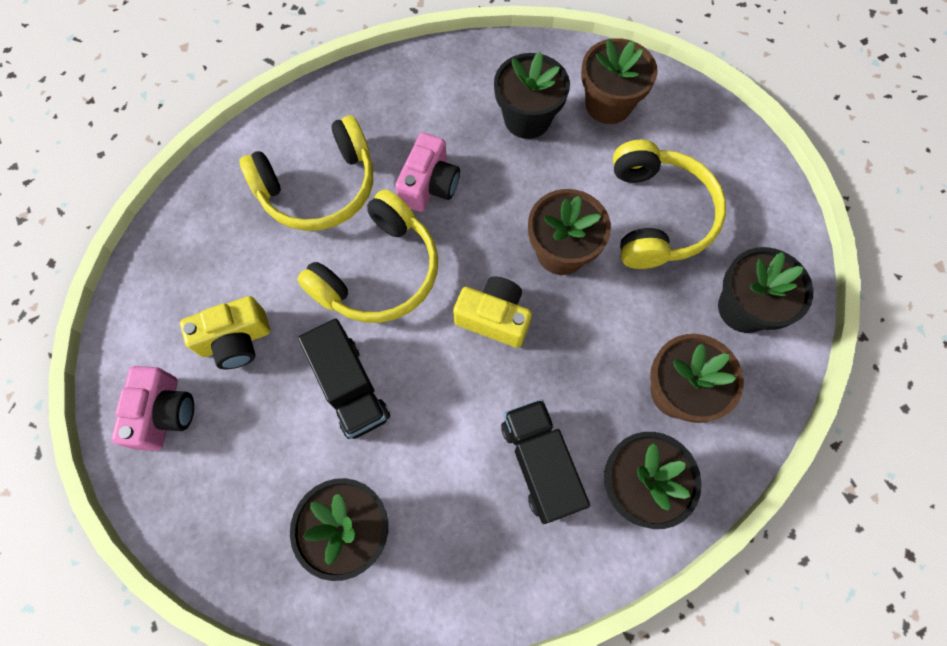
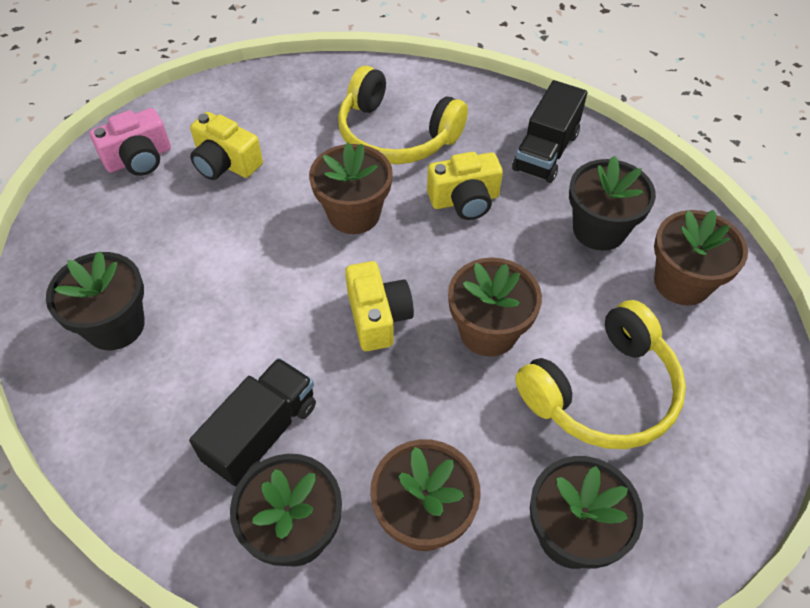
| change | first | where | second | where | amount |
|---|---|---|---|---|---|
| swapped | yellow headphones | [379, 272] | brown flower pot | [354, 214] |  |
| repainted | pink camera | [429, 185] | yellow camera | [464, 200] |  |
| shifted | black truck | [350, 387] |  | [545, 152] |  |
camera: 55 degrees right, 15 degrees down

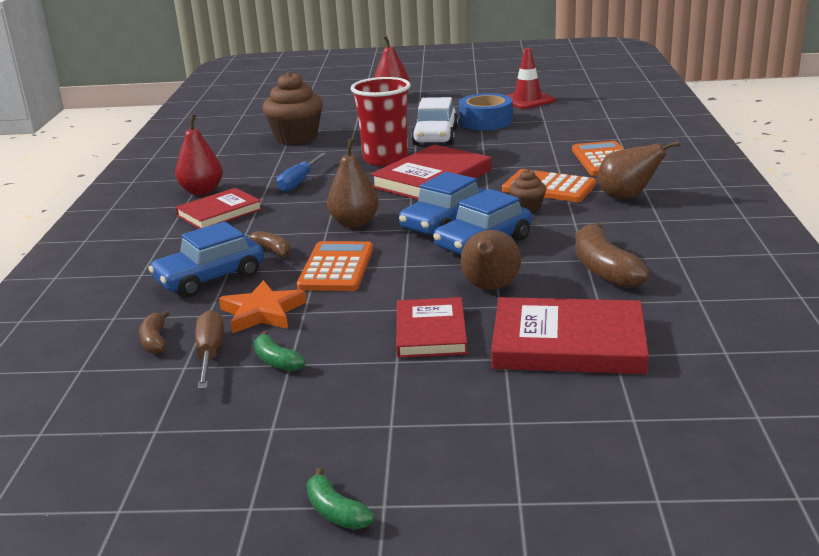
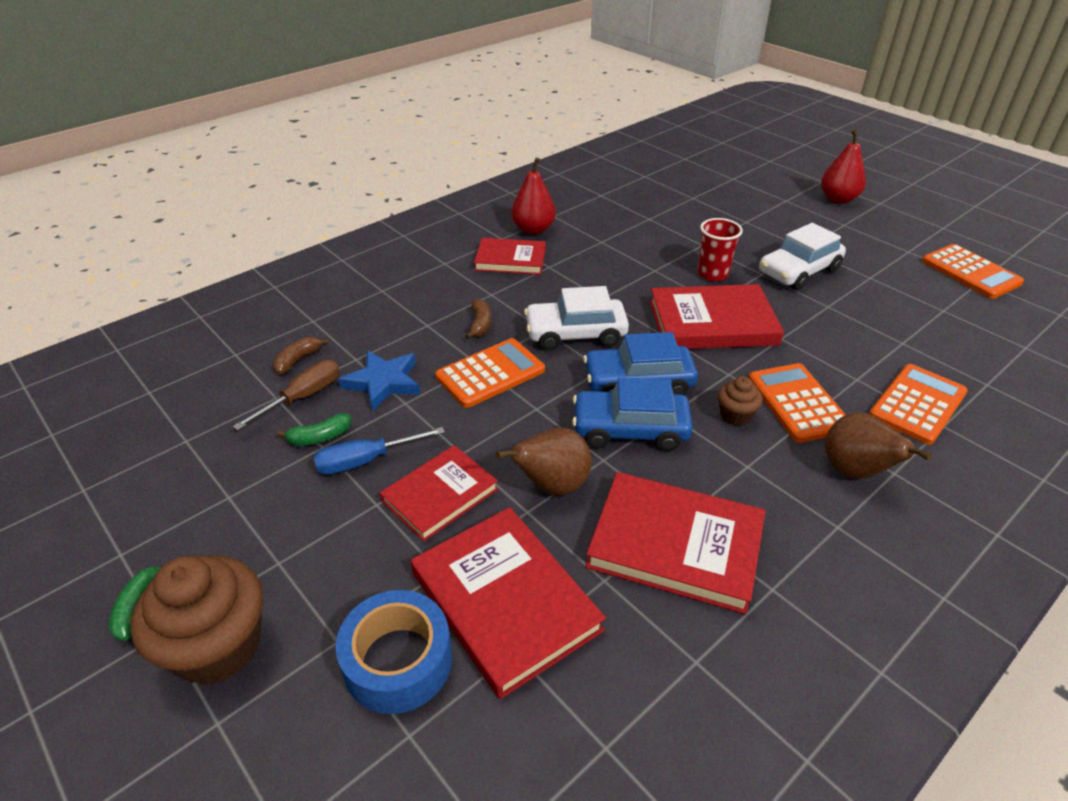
| change | first | where | second | where | amount |
|---|---|---|---|---|---|
| shifted | brown cupcake | [296, 138] |  | [218, 646] |  |
| rotated | green banana | [276, 361] |  | [320, 437] | 120 degrees counterclockwise |
| shifted | blue screwdriver | [299, 182] |  | [365, 461] |  |
| shifted | blue tape | [485, 121] |  | [398, 661] |  |
| repainted | orange star | [262, 312] | blue star | [383, 382] |  |
| swapped | brown pear | [354, 223] | white car | [575, 334] |  |
| swapped | brown banana | [604, 269] | red book | [675, 545] |  |
| scaled | red cup | [385, 159] |  | [712, 274] | x0.63 |
| swapped | red traffic cone | [527, 100] | orange calculator | [970, 272] |  |
| gone | blue car | [210, 278] |  |  |  |
camera: 45 degrees right, 15 degrees up

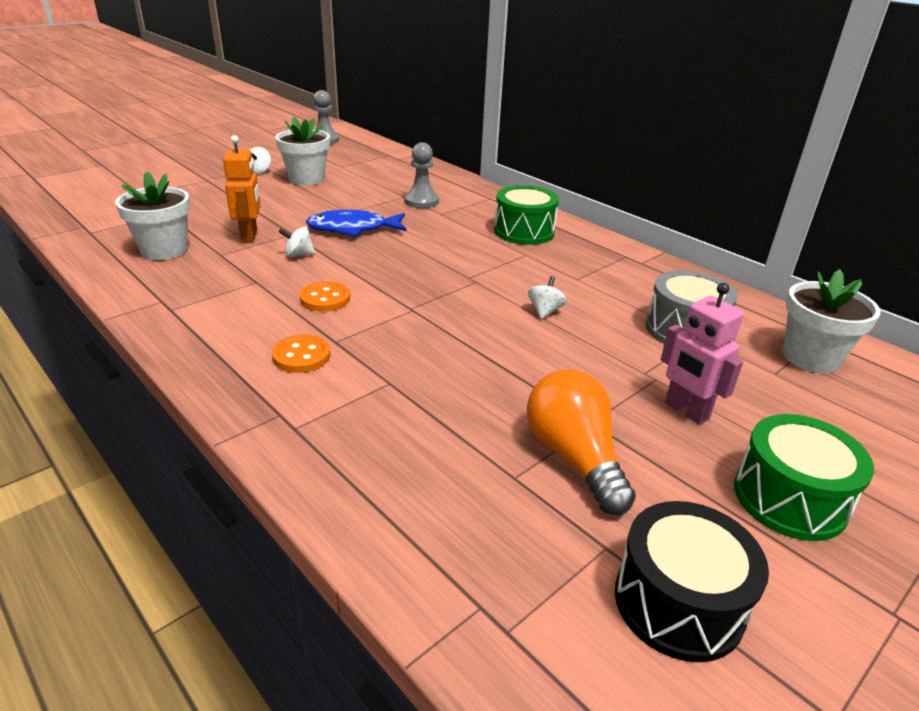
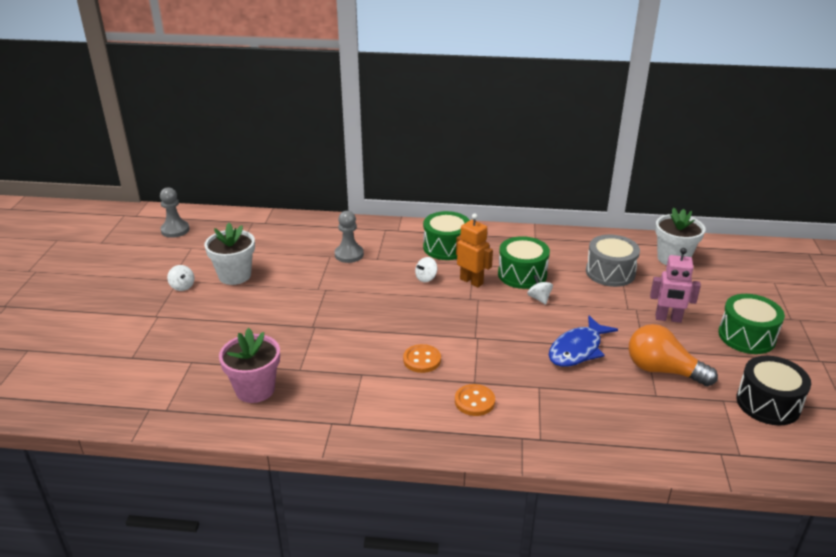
| change | first | where | second | where | amount |
|---|---|---|---|---|---|
| repainted | white flower pot | [164, 250] | pink flower pot | [255, 389] |  |
| shifted | white spinning top | [298, 254] |  | [426, 278] |  |
| shifted | orange robot | [250, 236] |  | [471, 281] |  |
| new |  |  | green drum | [522, 274] |  |
| shifted | blue fish | [353, 229] |  | [578, 349] |  |
camera: 40 degrees left, 0 degrees up

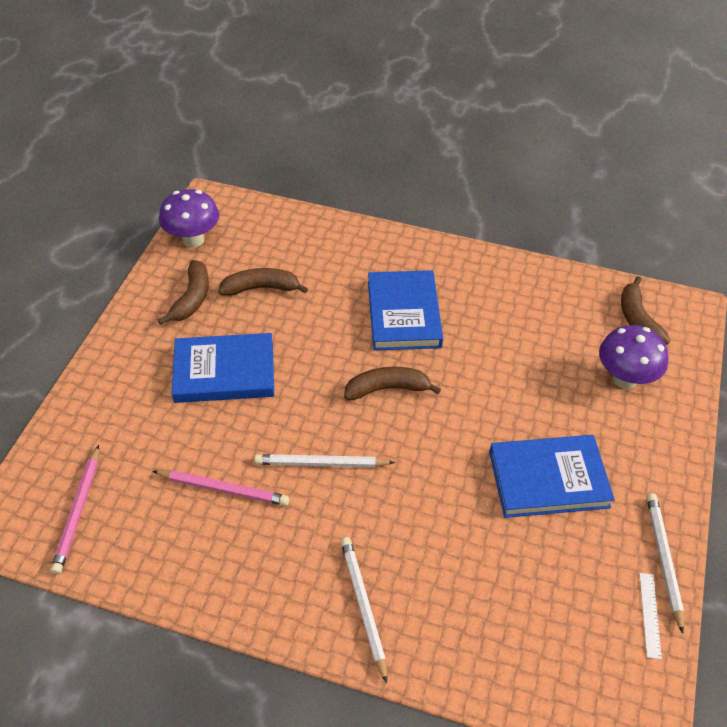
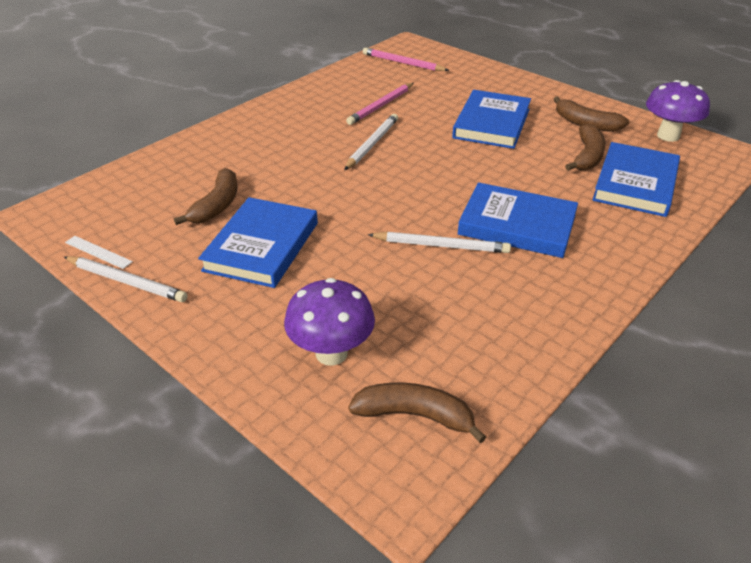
| change | first | where | second | where | amount |
|---|---|---|---|---|---|
| shifted | brown banana | [387, 388] |  | [217, 205] |  |
| shifted | white pencil | [363, 606] |  | [441, 245] |  |
| new |  |  | blue book | [635, 183] |  |
camera: 115 degrees right, 10 degrees down

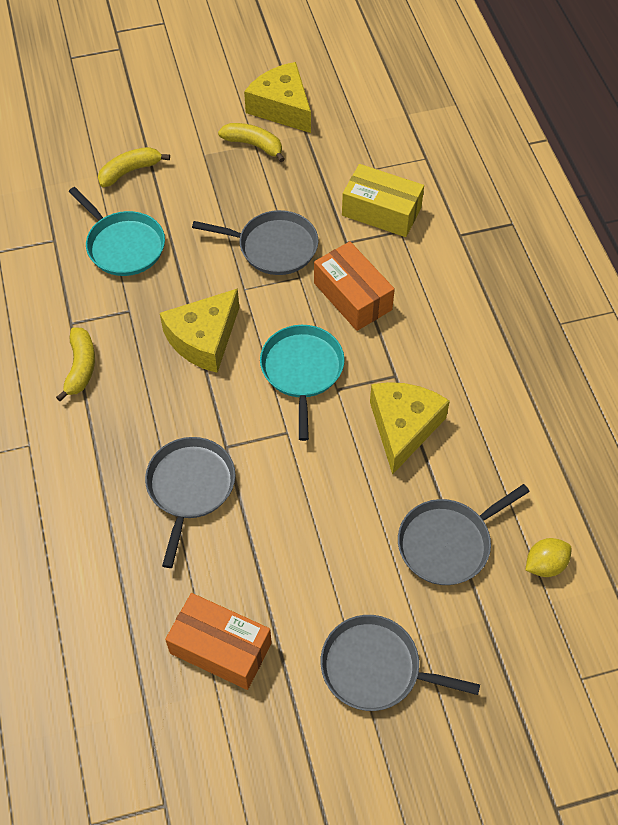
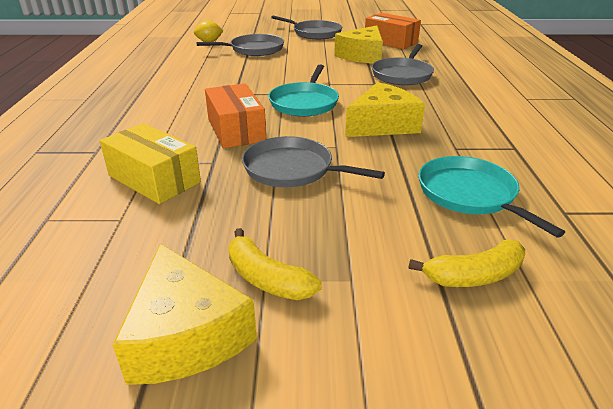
| change | first | where | second | where | amount |
|---|---|---|---|---|---|
| shifted | yellow cheese | [403, 427] |  | [362, 56] |  |
| gone | yellow banana | [81, 367] |  |  |  |
camera: 165 degrees left, 25 degrees down

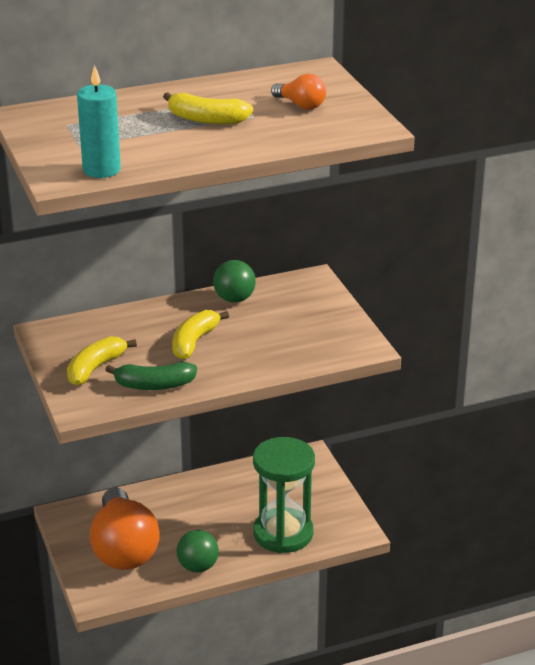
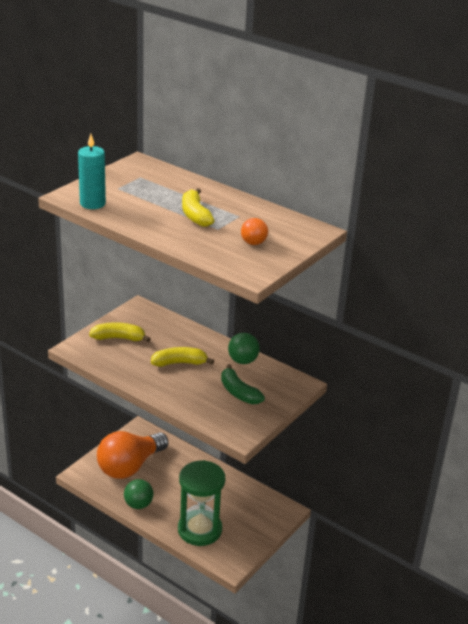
| change | first | where | second | where | amount |
|---|---|---|---|---|---|
| shifted | green banana | [154, 385] |  | [239, 392] |  |
camera: 55 degrees right, 0 degrees up

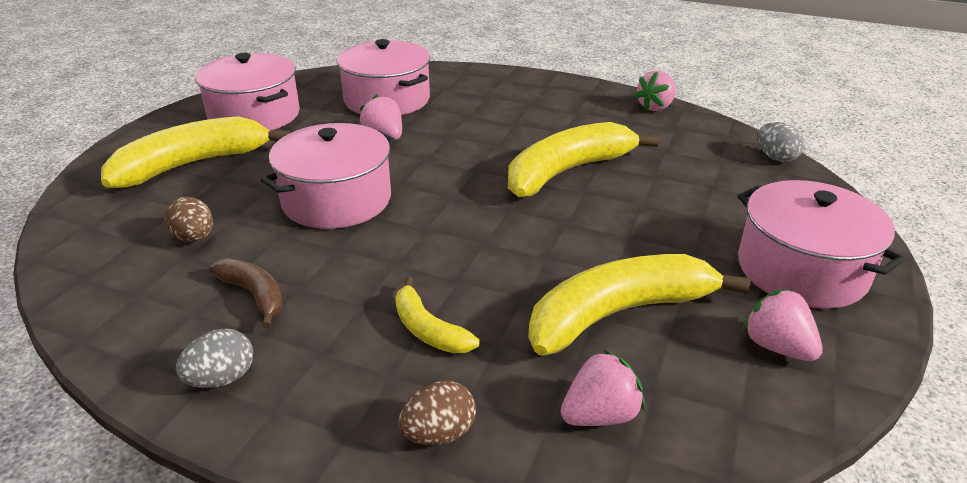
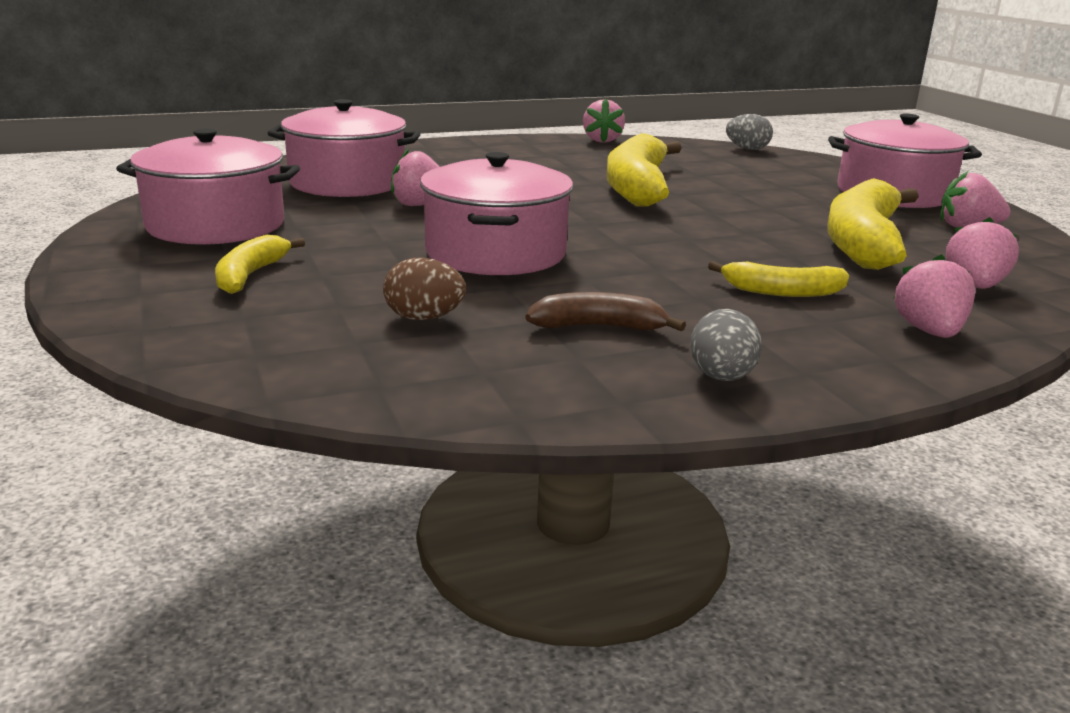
| change | first | where | second | where | amount |
|---|---|---|---|---|---|
| scaled | yellow banana | [193, 164] |  | [250, 275] | x0.51 |
| swapped | brown egg | [439, 433] | pink strawberry | [929, 332] |  |
camera: 45 degrees left, 10 degrees down

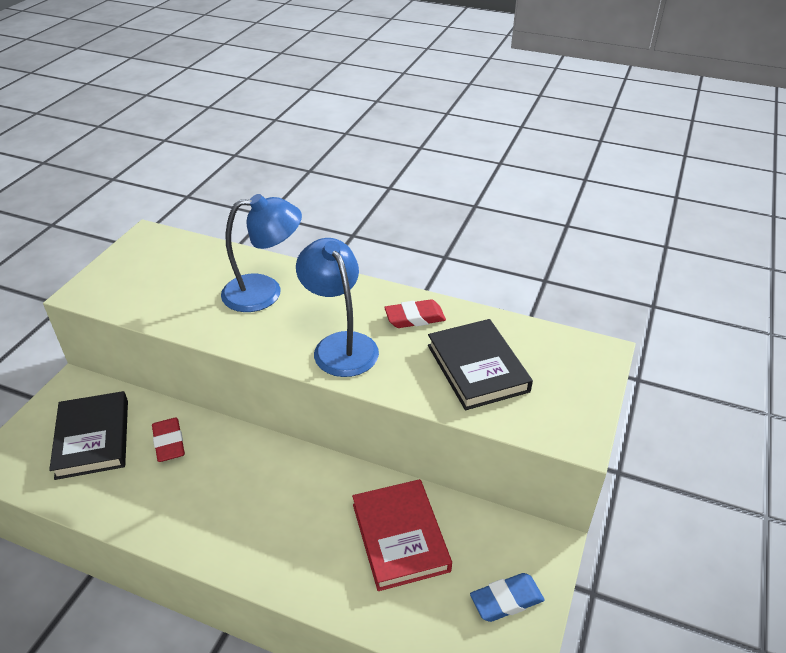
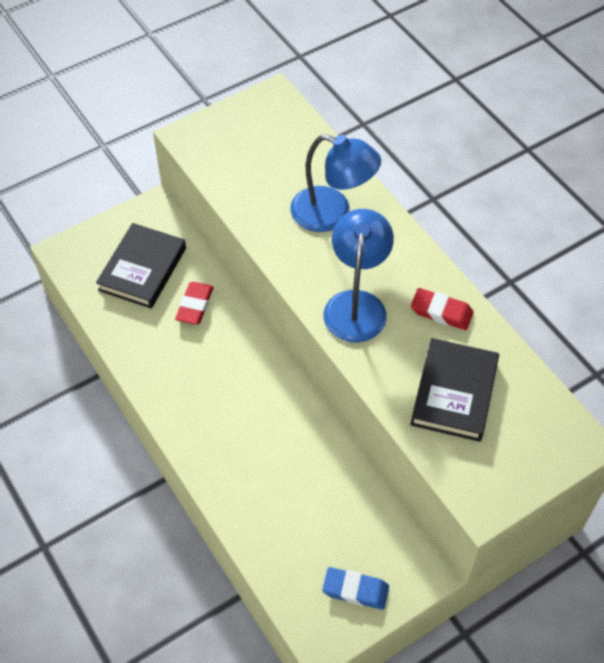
| change | first | where | second | where | amount |
|---|---|---|---|---|---|
| gone | red book | [400, 537] |  |  |  |
camera: 35 degrees right, 15 degrees up

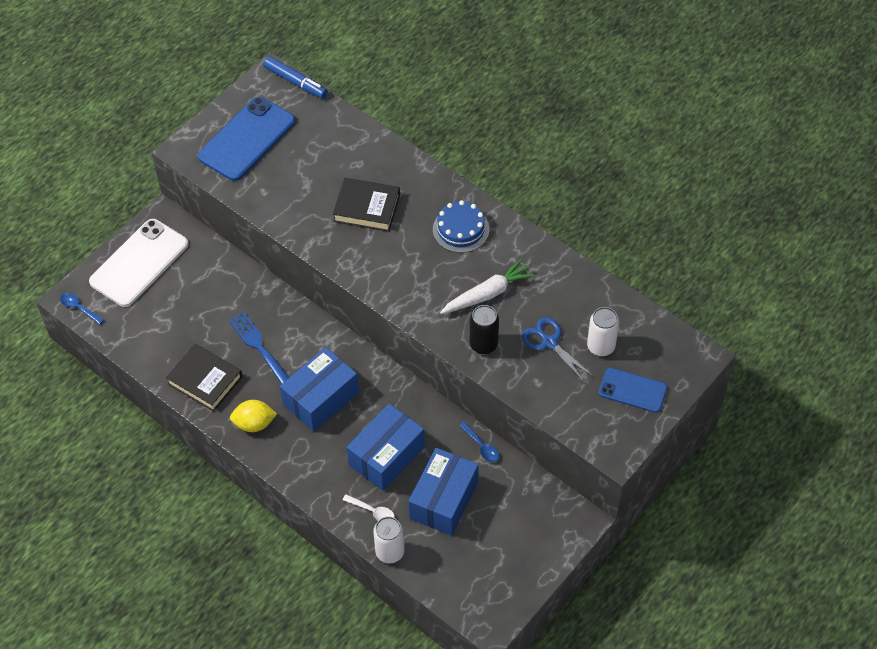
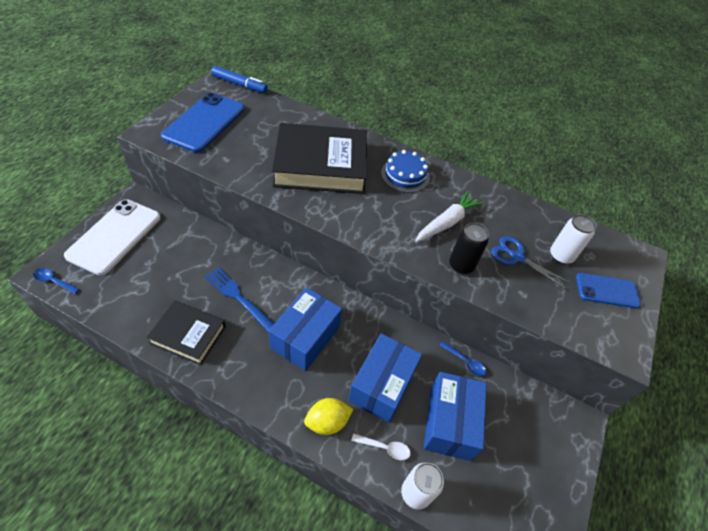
| change | first | where | second | where | amount |
|---|---|---|---|---|---|
| scaled | black book | [367, 208] |  | [320, 165] | x1.76 |
| shifted | yellow lemon | [254, 423] |  | [327, 422] |  |
camera: 20 degrees left, 5 degrees down

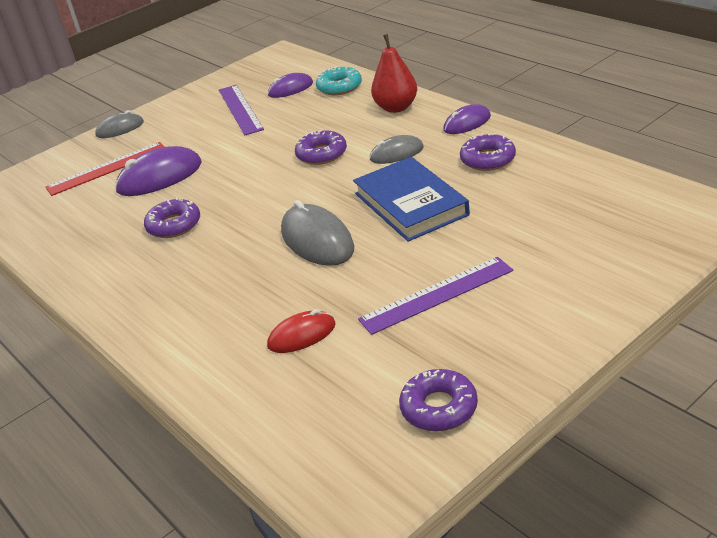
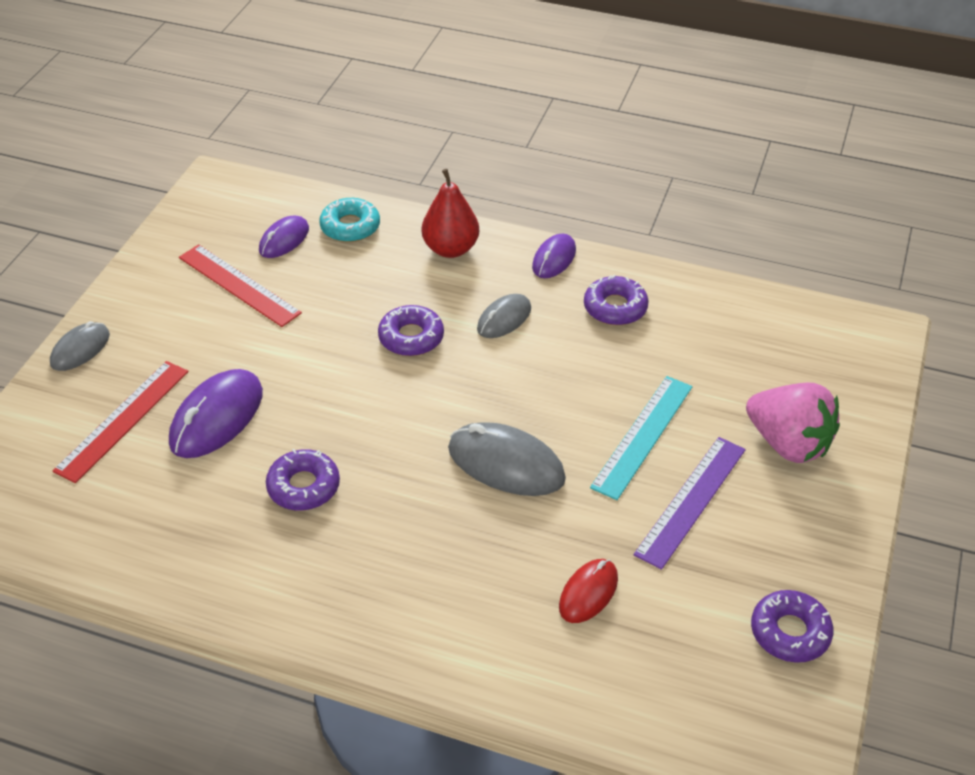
| change | first | where | second | where | amount |
|---|---|---|---|---|---|
| repainted | purple ruler | [240, 109] | red ruler | [238, 285] |  |
| new |  |  | turquoise ruler | [643, 436] |  |
| new |  |  | pink strawberry | [788, 443] |  |
| gone | blue book | [410, 204] |  |  |  |
camera: 35 degrees left, 10 degrees up

